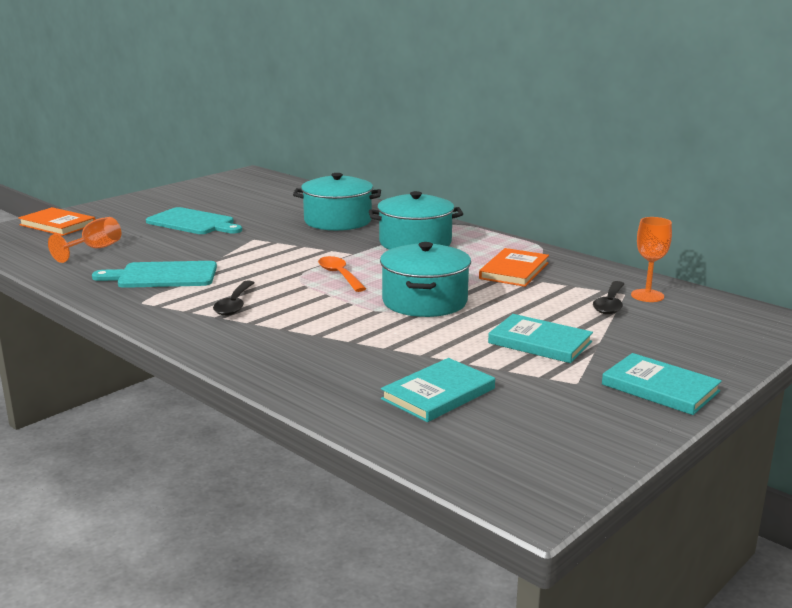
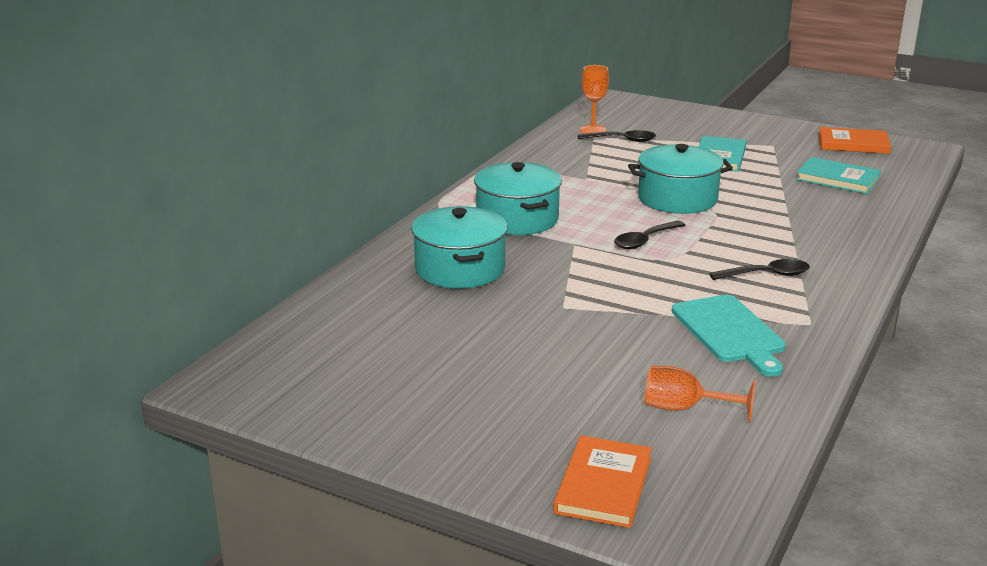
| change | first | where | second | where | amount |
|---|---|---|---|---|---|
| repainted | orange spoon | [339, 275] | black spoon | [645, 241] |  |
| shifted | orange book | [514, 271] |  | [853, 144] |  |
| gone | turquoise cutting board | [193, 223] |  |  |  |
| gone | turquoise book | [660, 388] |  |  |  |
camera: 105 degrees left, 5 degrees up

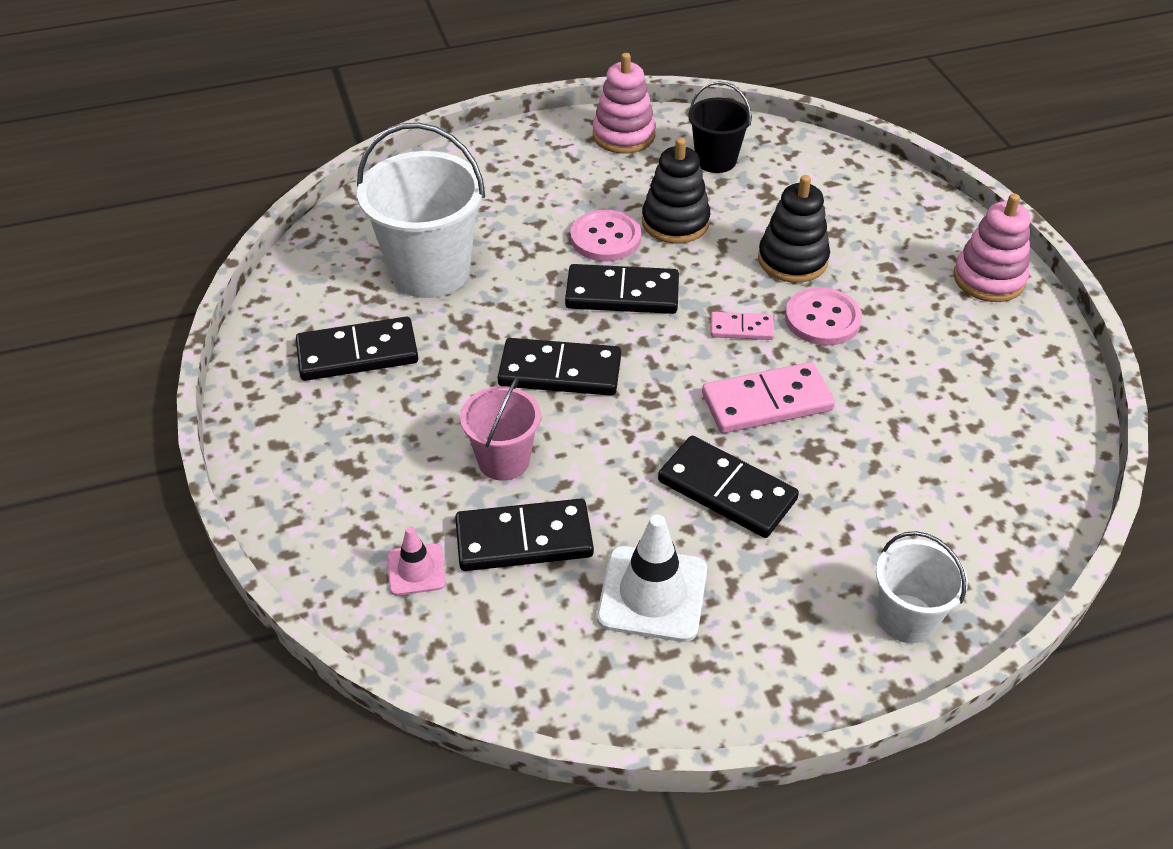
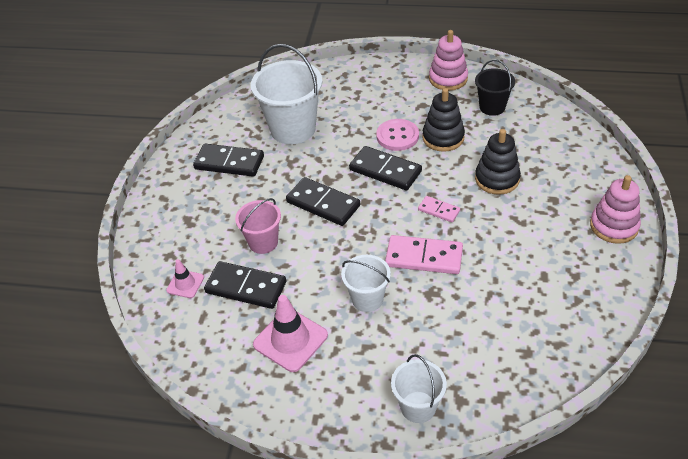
| change | first | where | second | where | amount |
|---|---|---|---|---|---|
| repainted | white traffic cone | [652, 594] | pink traffic cone | [290, 340] |  |
| swapped | black domino | [726, 491] | white bucket | [367, 299] |  |
| gone | pink button | [822, 319] |  |  |  |
camera: 30 degrees right, 0 degrees up

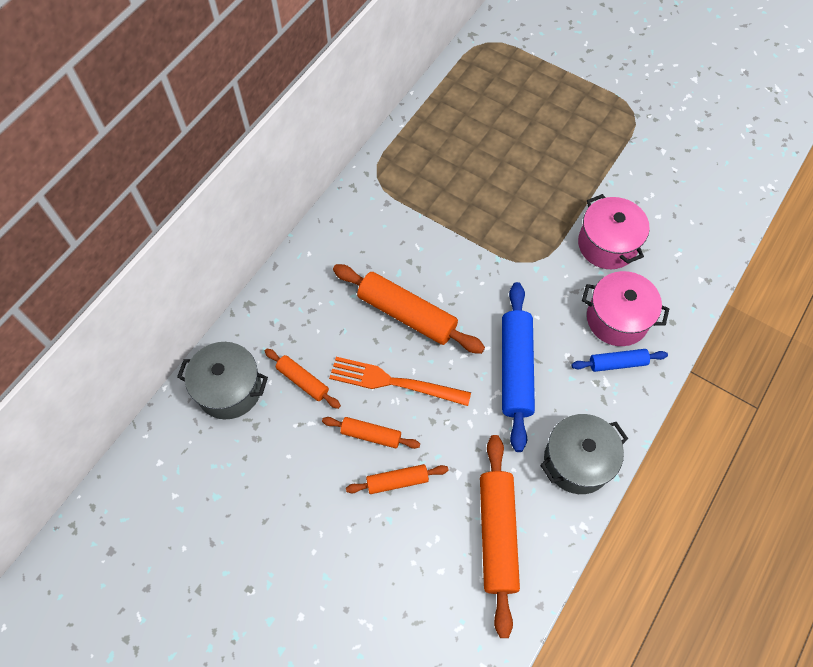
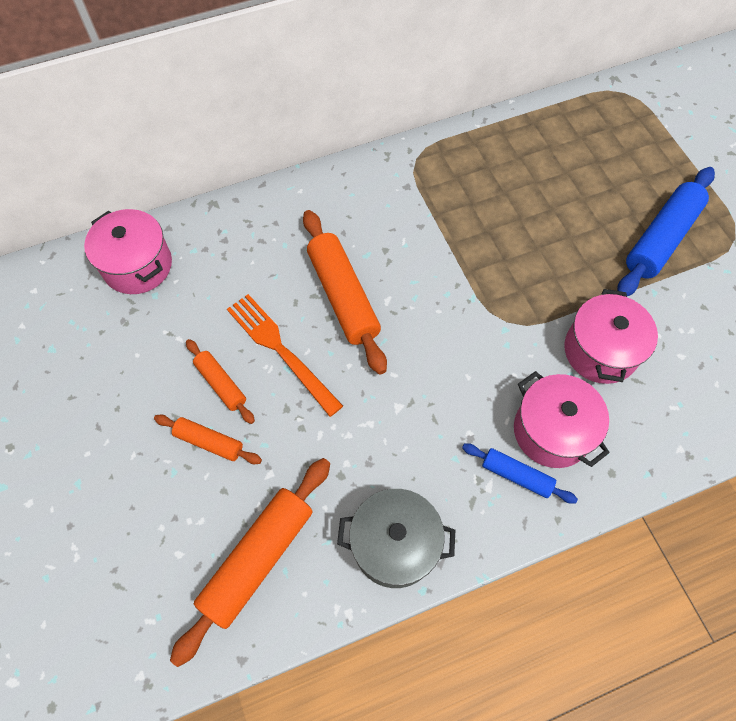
| change | first | where | second | where | amount |
|---|---|---|---|---|---|
| repainted | grey pot | [229, 389] | pink pot | [137, 266] |  |
| shifted | blue rolling pin | [515, 369] |  | [661, 239] |  |
| gone | orange rolling pin | [303, 381] |  |  |  |
camera: 35 degrees right, 0 degrees up

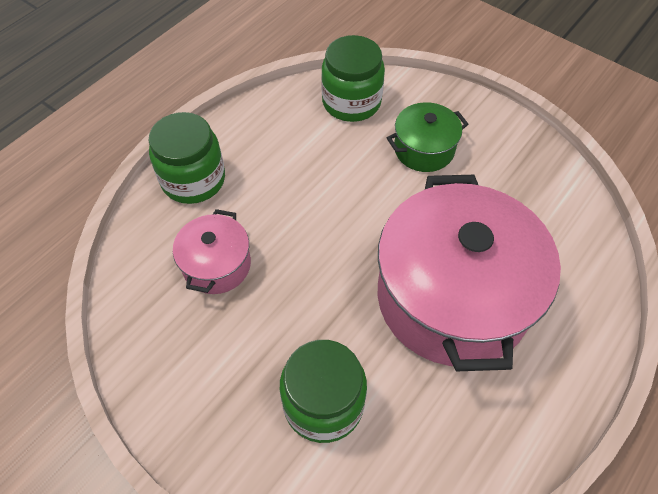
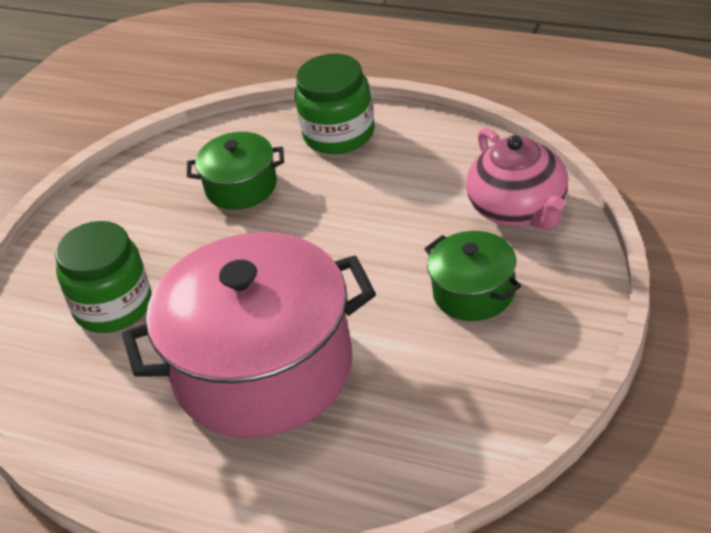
| change | first | where | second | where | amount |
|---|---|---|---|---|---|
| repainted | pink pot | [217, 265] | green pot | [241, 187] |  |
| swapped | green jar | [351, 102] | pink teapot | [519, 209] |  |
camera: 80 degrees right, 15 degrees down

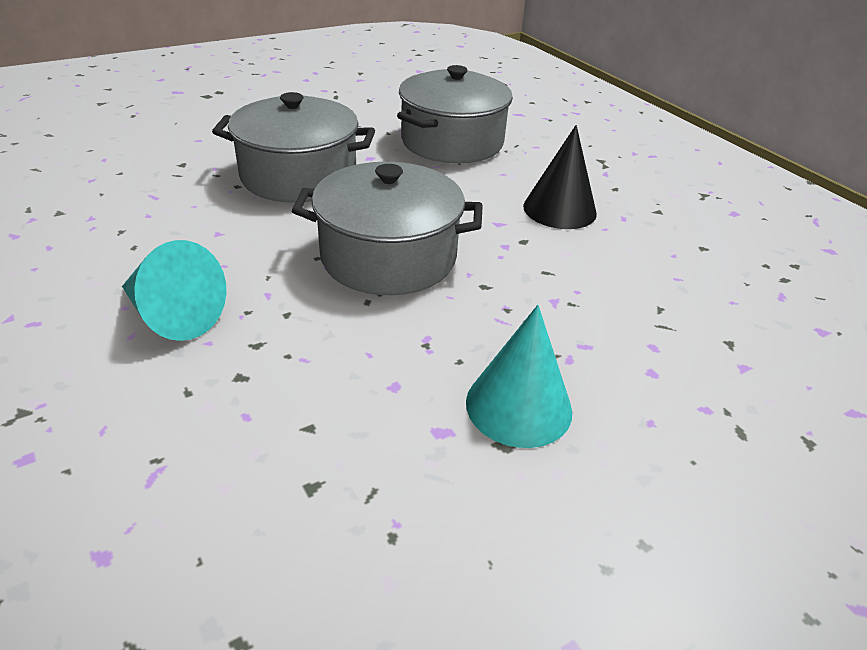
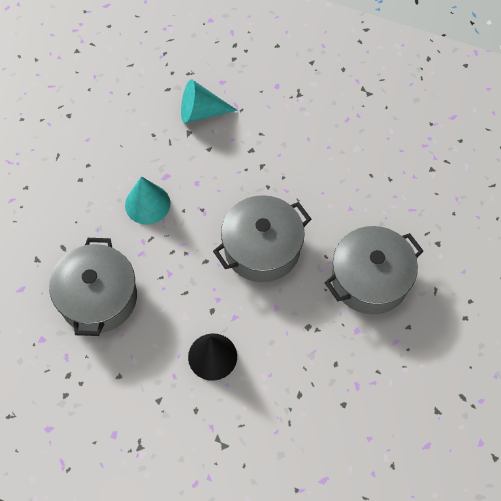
| change | first | where | second | where | amount |
|---|---|---|---|---|---|
| shifted | grey pot | [452, 142] |  | [98, 298] |  |
| shifted | turquoise cone | [173, 315] |  | [201, 112] |  |
camera: 145 degrees right, 25 degrees up

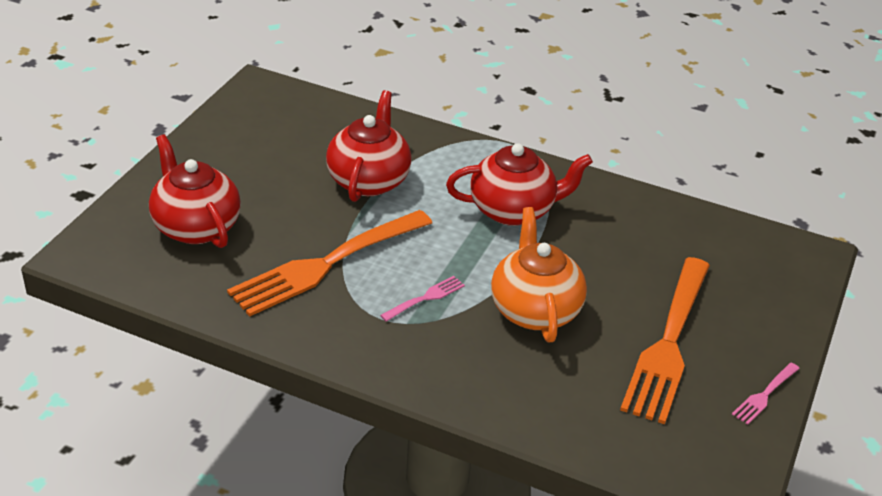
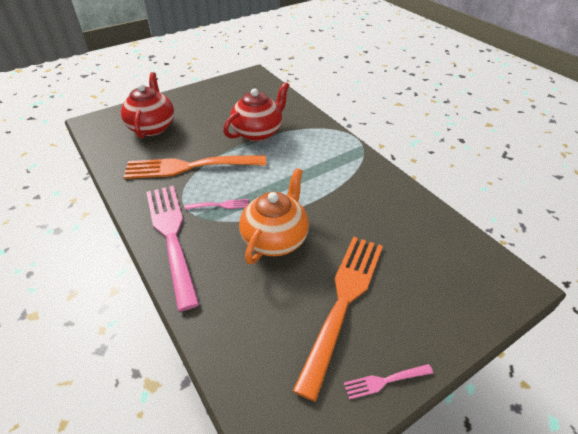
| change | first | where | second | where | amount |
|---|---|---|---|---|---|
| new |  |  | pink fork | [172, 236] |  |
| rotated | orange fork | [668, 343] |  | [343, 301] | 150 degrees clockwise |
| gone | red teapot | [513, 210] |  |  |  |
camera: 35 degrees right, 5 degrees up

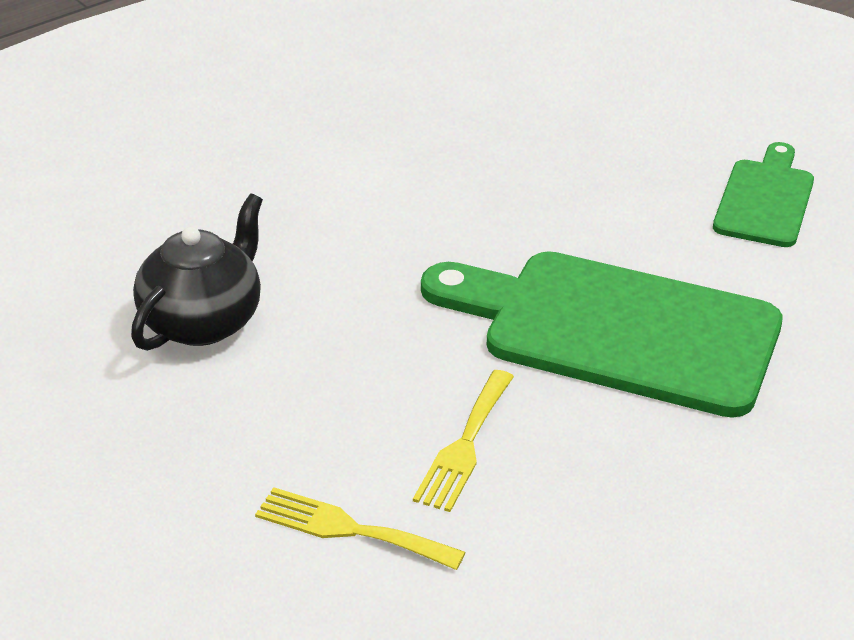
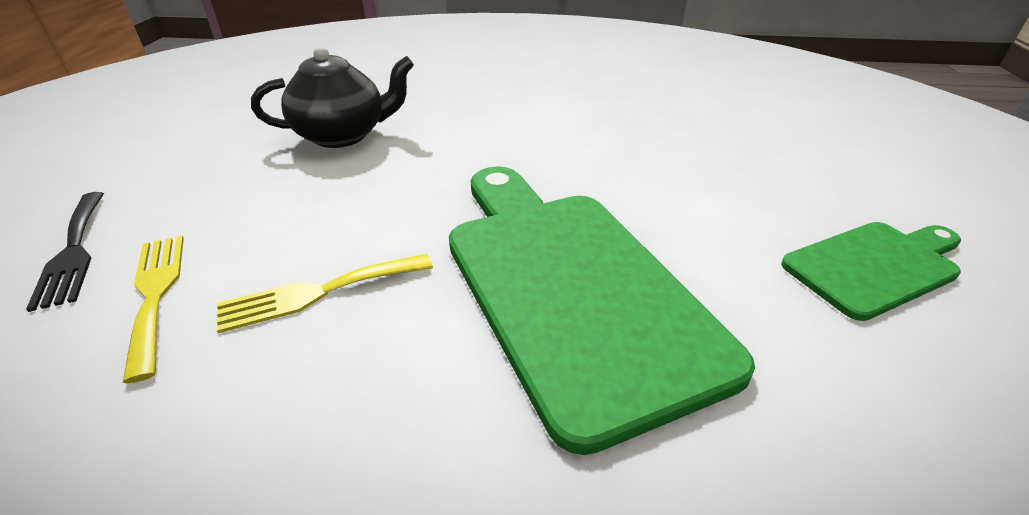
| change | first | where | second | where | amount |
|---|---|---|---|---|---|
| new |  |  | black fork | [73, 251] |  |
camera: 45 degrees right, 0 degrees up

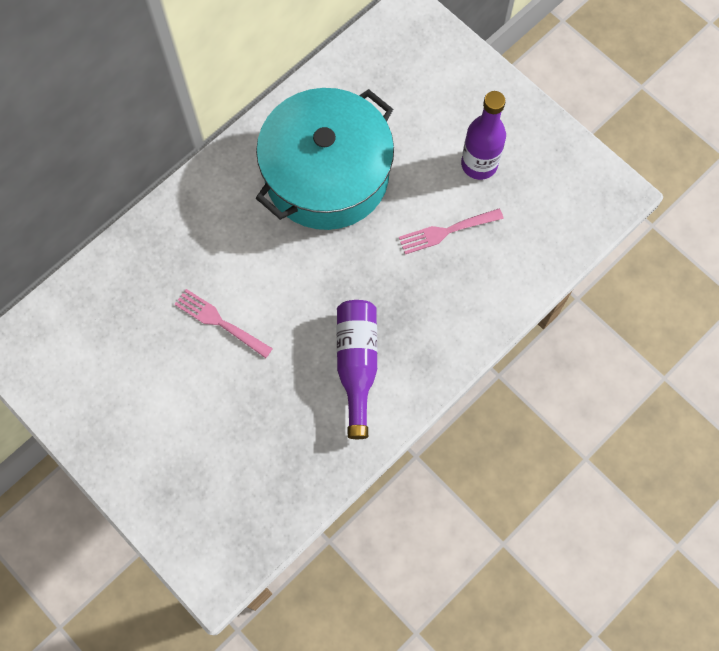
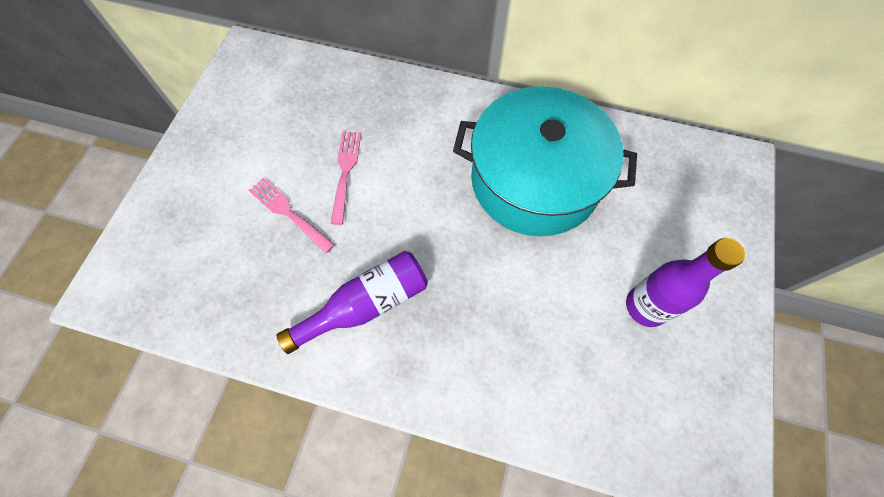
| change | first | where | second | where | amount |
|---|---|---|---|---|---|
| shifted | pink fork | [446, 231] |  | [288, 212] |  |
camera: 60 degrees right, 5 degrees down

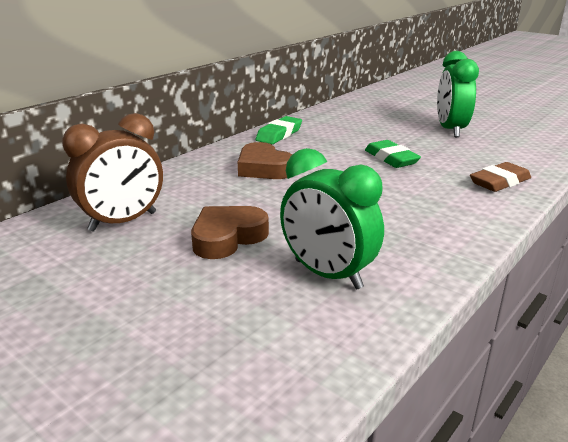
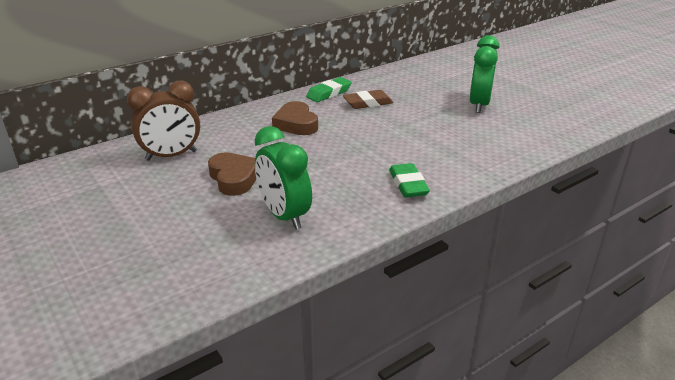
| change | first | where | second | where | amount |
|---|---|---|---|---|---|
| rotated | brown heart | [227, 237] |  | [234, 178] | 90 degrees clockwise |
| shifted | brown eraser | [499, 182] |  | [368, 103] |  |
| shifted | green eraser | [391, 158] |  | [408, 184] |  |
camera: 15 degrees right, 5 degrees up

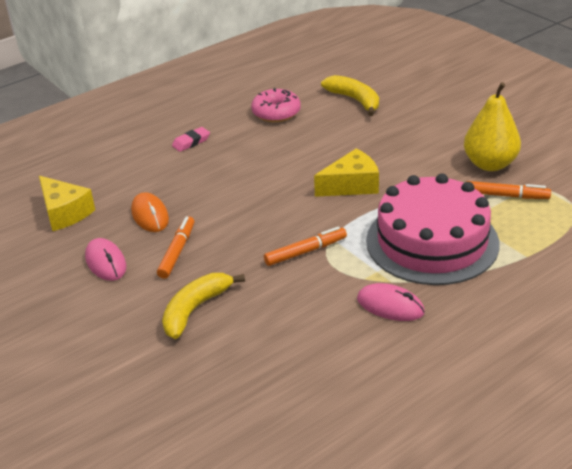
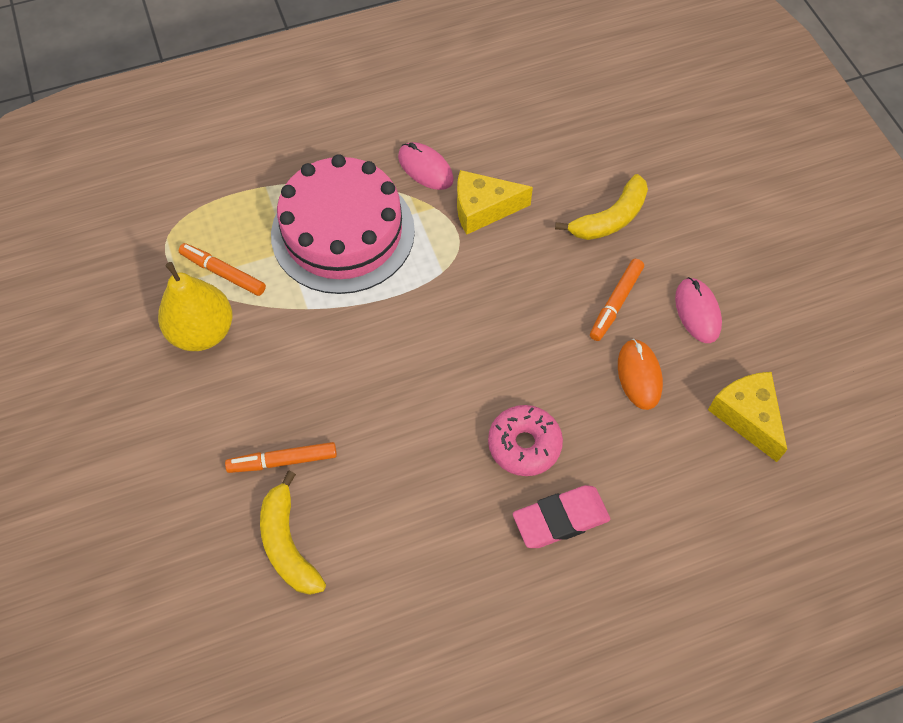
| change | first | where | second | where | amount |
|---|---|---|---|---|---|
| shifted | orange marker | [305, 251] |  | [283, 461] |  |
| shifted | yellow cheese | [351, 185] |  | [483, 209] |  |
| shifted | pink donut | [276, 113] |  | [524, 445] |  |
| scaled | pink eraser | [191, 142] |  | [560, 519] | x1.66 |
camera: 165 degrees left, 25 degrees up

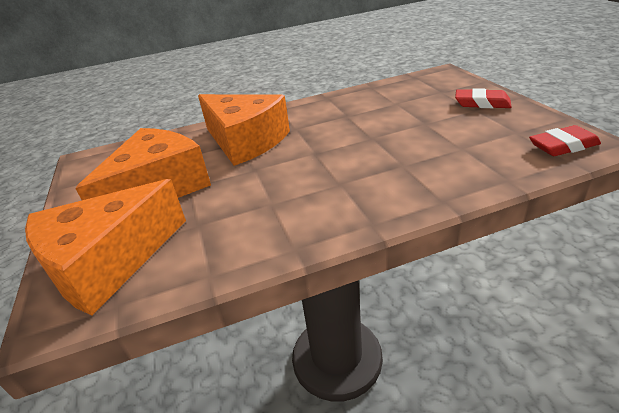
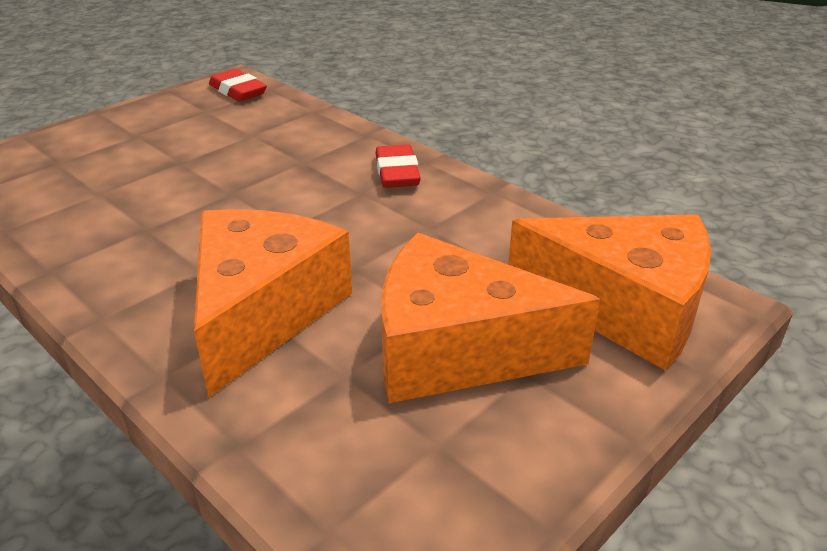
| change | first | where | second | where | amount |
|---|---|---|---|---|---|
| shifted | red eraser | [482, 103] |  | [397, 173] |  |
camera: 120 degrees left, 0 degrees up

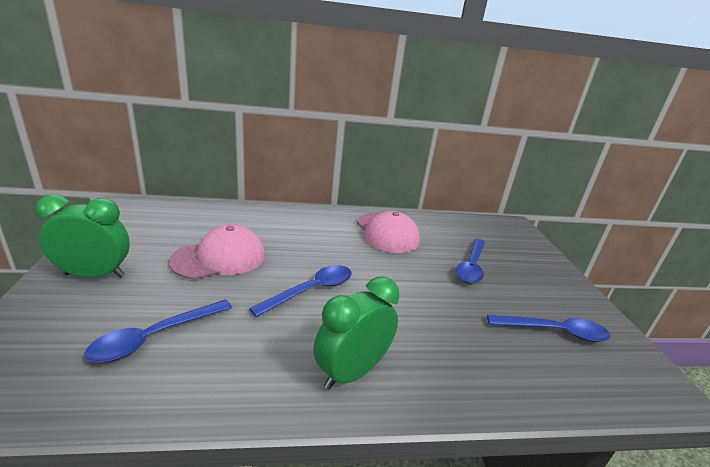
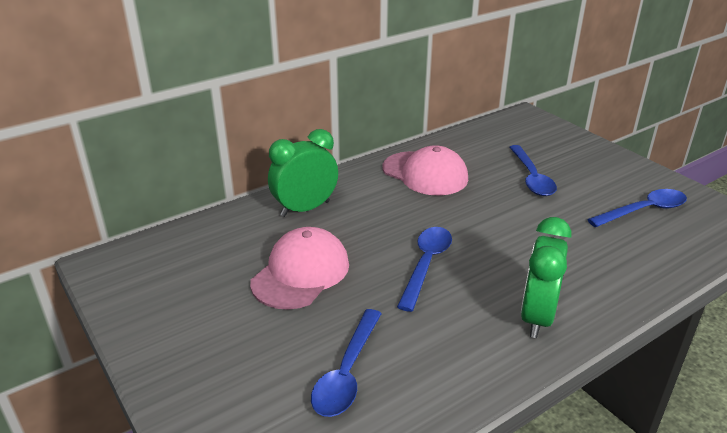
| change | first | where | second | where | amount |
|---|---|---|---|---|---|
| shifted | green clock | [94, 275] |  | [305, 209] |  |
camera: 25 degrees left, 5 degrees up

